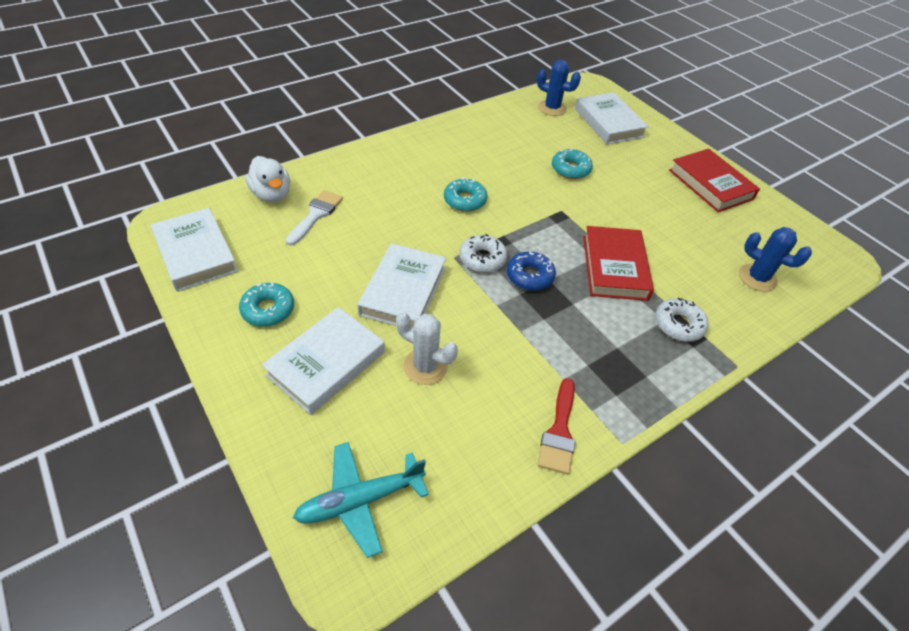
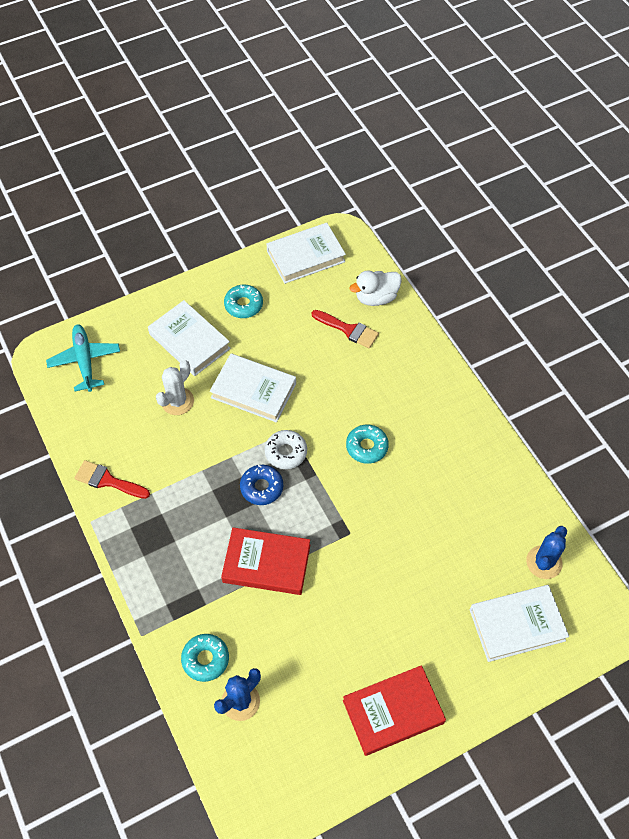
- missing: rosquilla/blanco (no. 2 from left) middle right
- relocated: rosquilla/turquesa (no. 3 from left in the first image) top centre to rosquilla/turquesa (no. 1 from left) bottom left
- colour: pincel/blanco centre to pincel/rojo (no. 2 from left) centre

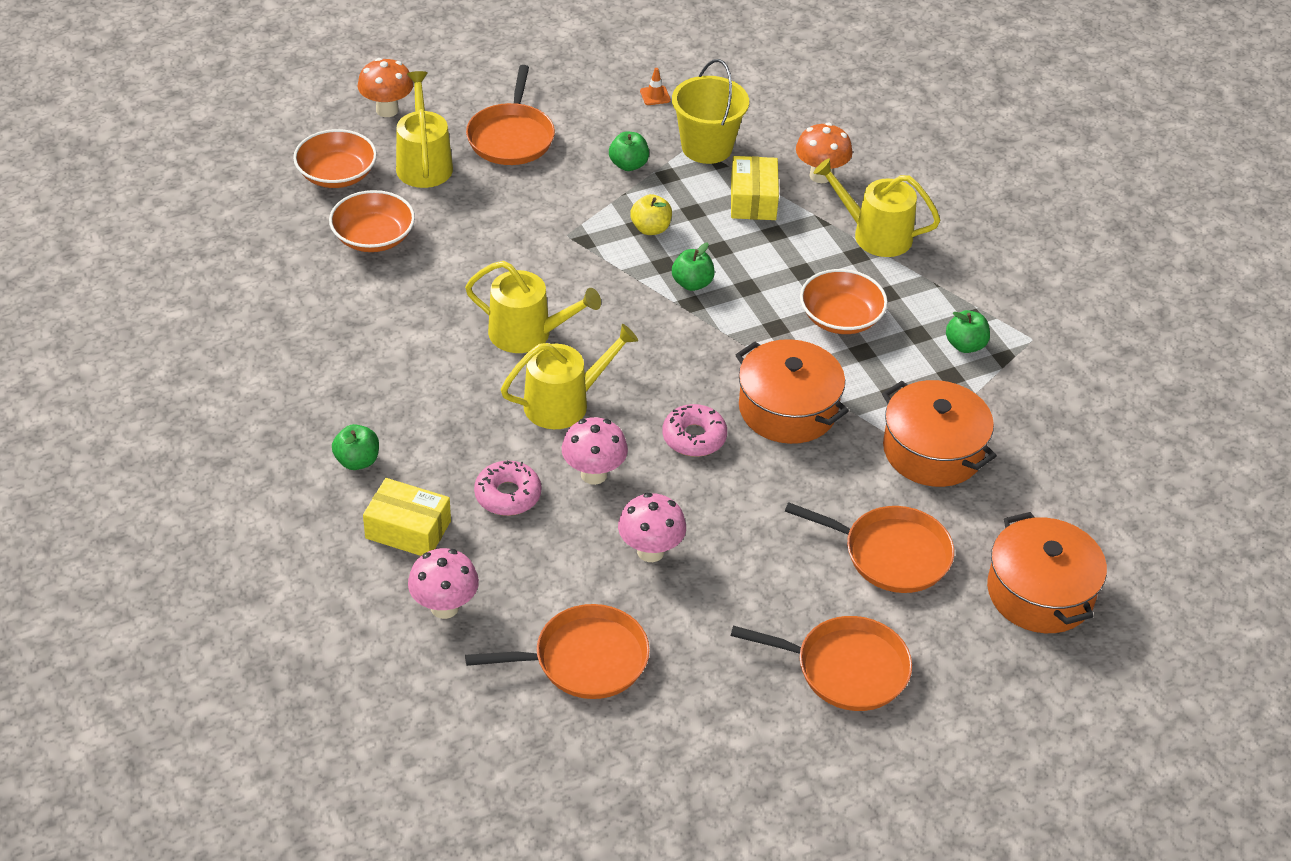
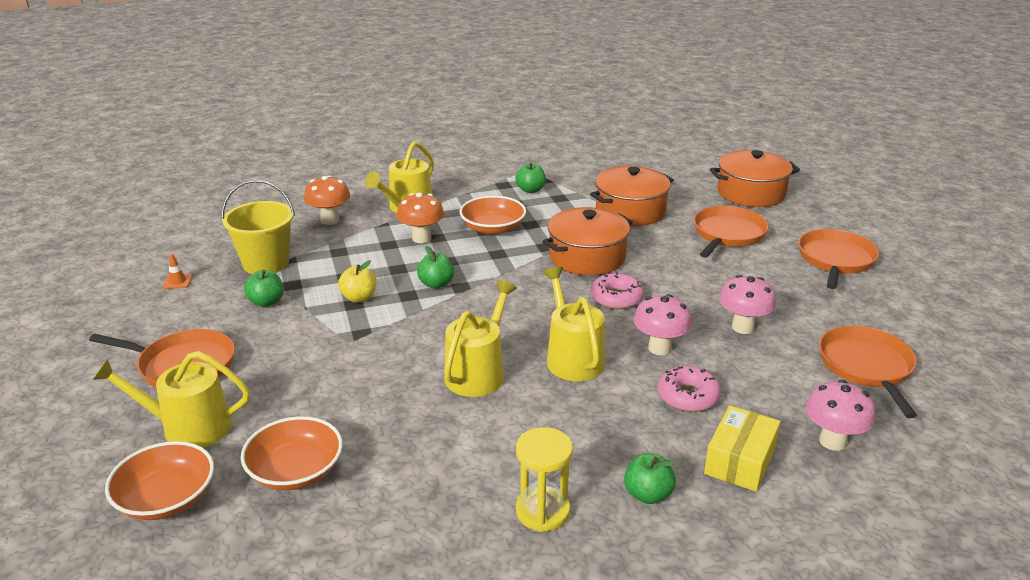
- missing: caja/amarillo (no. 2 from left) top centre
- appeared: reloj de arena/amarillo bottom centre
- relocated: seta/naranja (no. 1 from left in the first image) top left to seta/naranja (no. 2 from left) centre

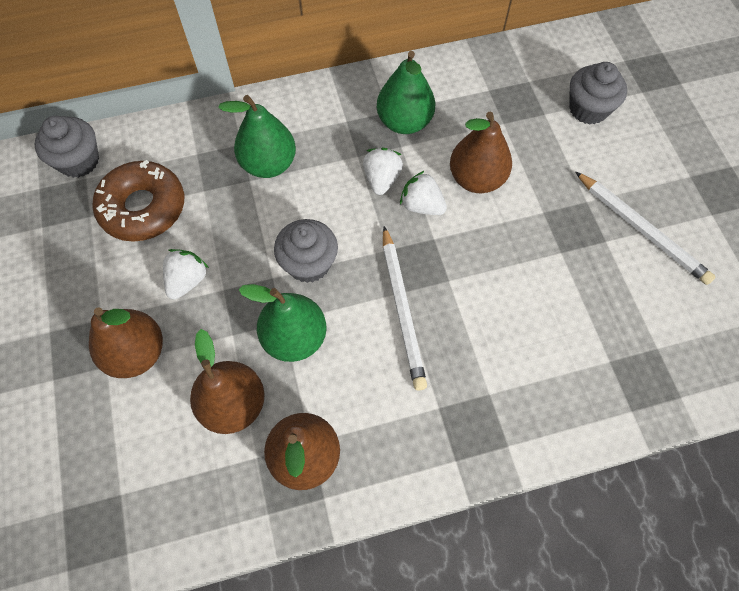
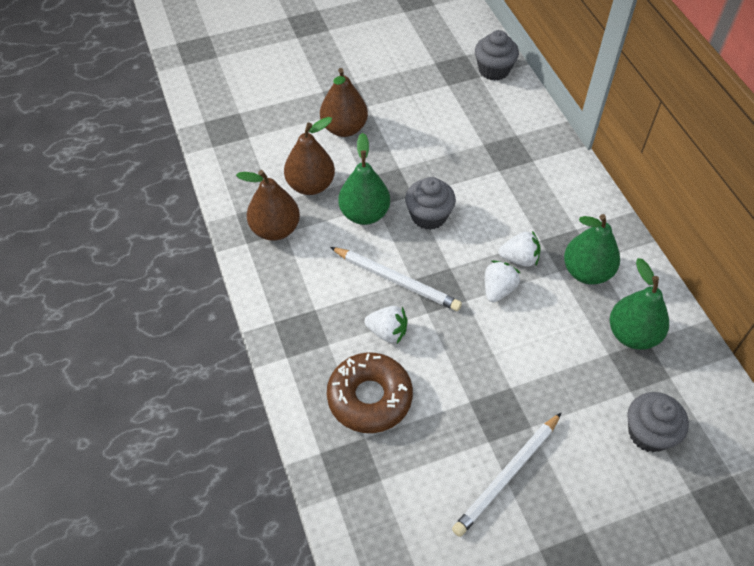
- missing: pera/marrón (no. 4 from left) top centre
- relocated: rosquilla/marrón middle left to bottom centre
- relocated: fresa/blanco (no. 1 from left) middle left to centre
- relocated: pera/verde (no. 1 from left in the first image) top centre to pera/verde (no. 3 from left) middle right
- spun: lápiz/blanco (no. 1 from left) centre = centre 135 degrees counterclockwise

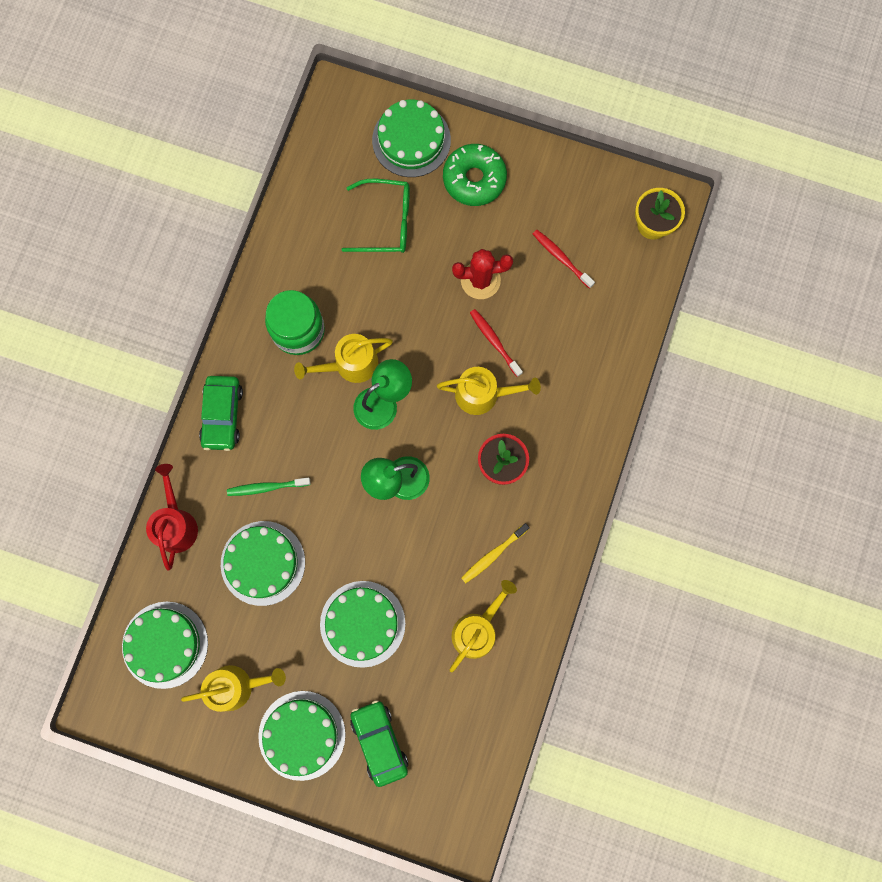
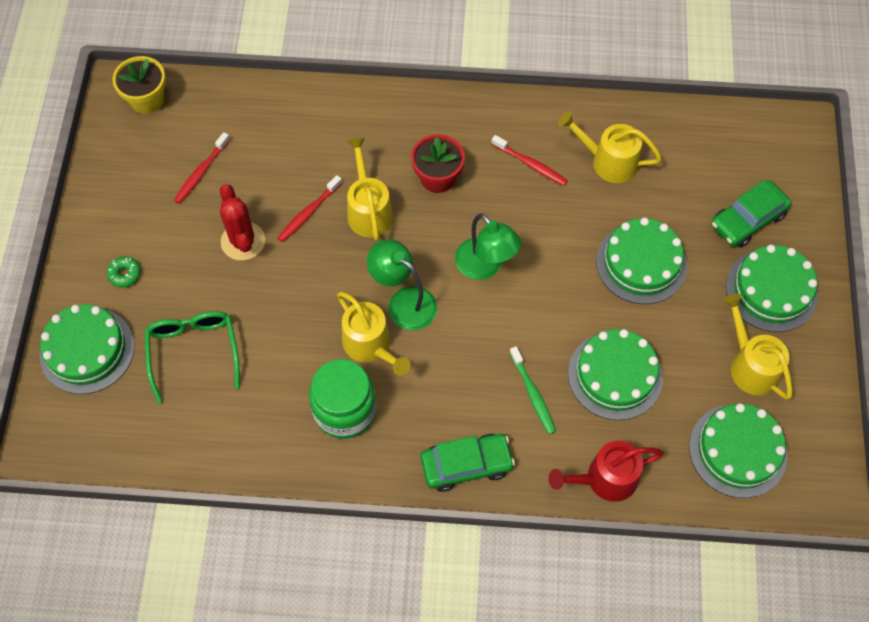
- colour: cepillo de dientes/amarillo centre to cepillo de dientes/rojo (no. 3 from left) top centre
- size: rosquilla/verde top centre = middle left x0.46

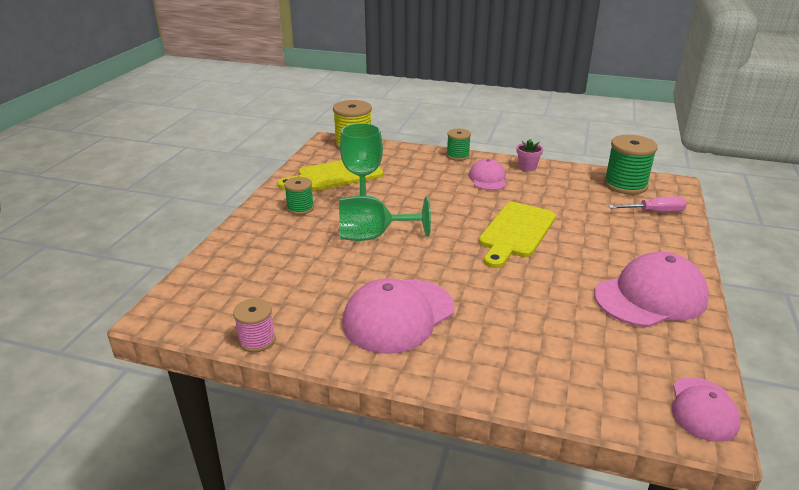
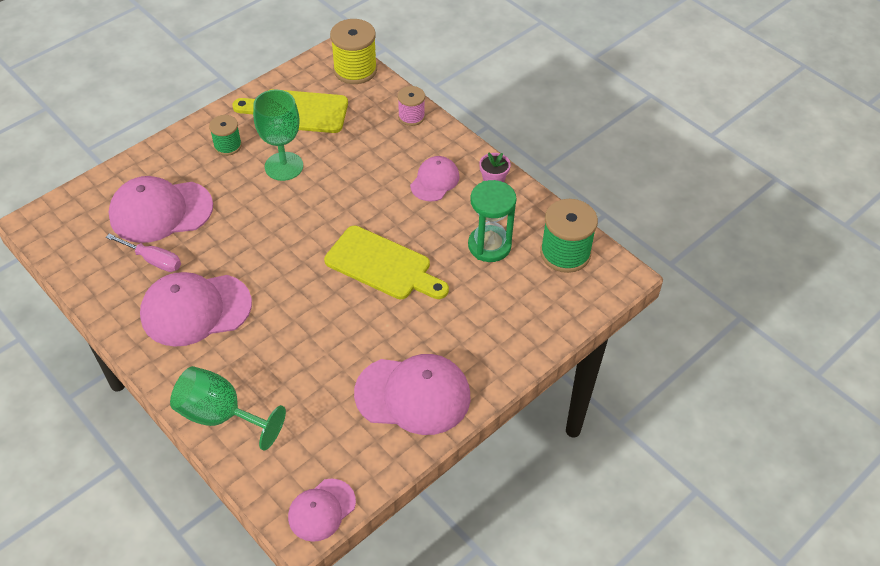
- missing: carrete/verde (no. 2 from left) top centre
- appeared: gorra/rosa (no. 1 from left) middle left
- appeared: reloj de arena/verde centre
- relocated: carrete/rosa middle left to top centre
- relocated: copa/verde (no. 2 from left in the first image) centre to copa/verde (no. 1 from left) bottom left
- relocated: destornillador/rosa middle right to middle left
- spun: tabla de cortar/amarillo (no. 2 from left) centre = centre 120 degrees counterclockwise

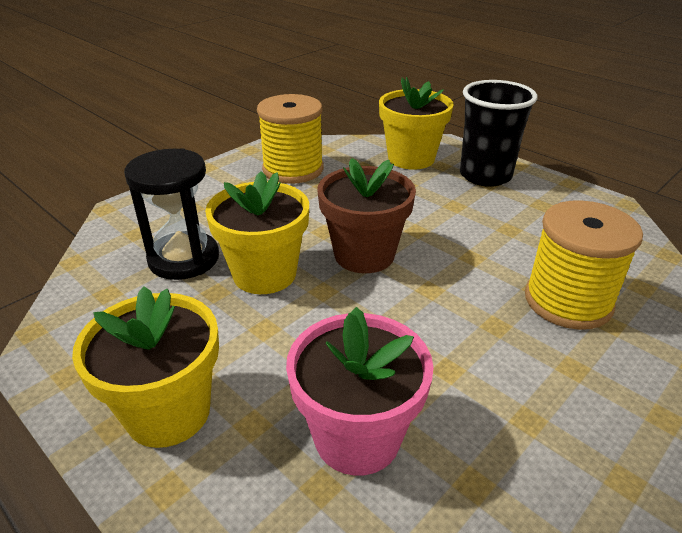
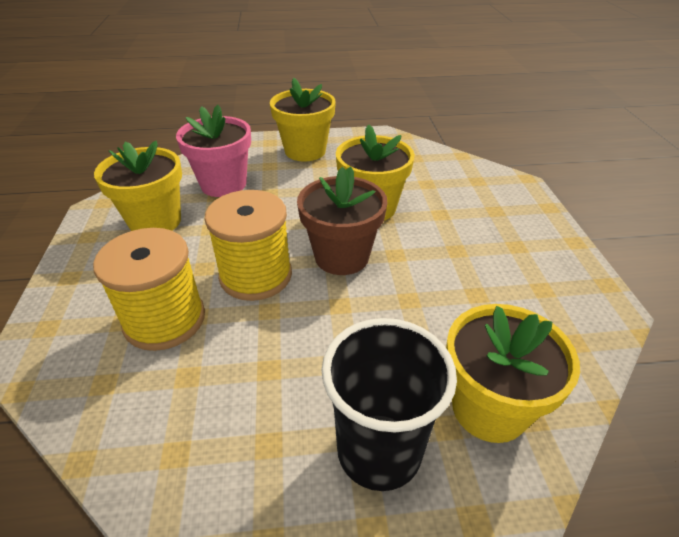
- missing: reloj de arena/negro middle left
- appeared: maceta/amarillo (no. 1 from left) middle left
- relocated: carrete/amarillo (no. 1 from left in the first image) top centre to carrete/amarillo (no. 2 from left) centre

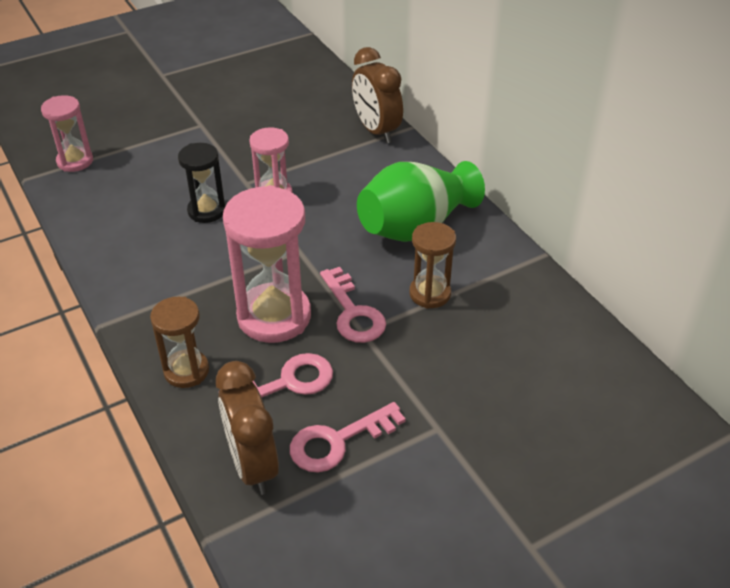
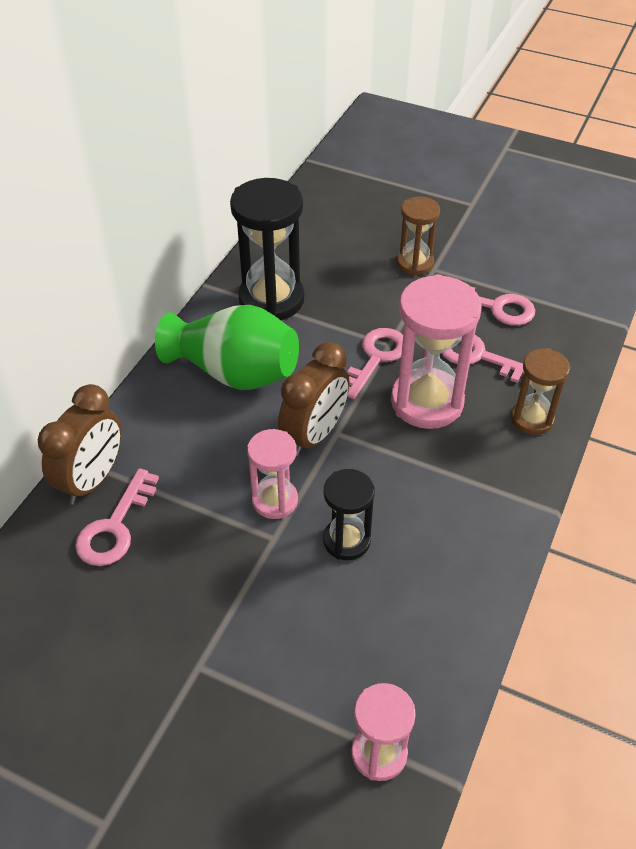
- appeared: llave/rosa (no. 1 from left) middle left
- appeared: reloj de arena/negro (no. 1 from left) top centre
- relocated: despertador/marrón (no. 1 from left in the first image) bottom centre to despertador/marrón (no. 2 from left) centre
- relocated: reloj de arena/marrón (no. 2 from left in the first image) centre to reloj de arena/marrón (no. 1 from left) top centre

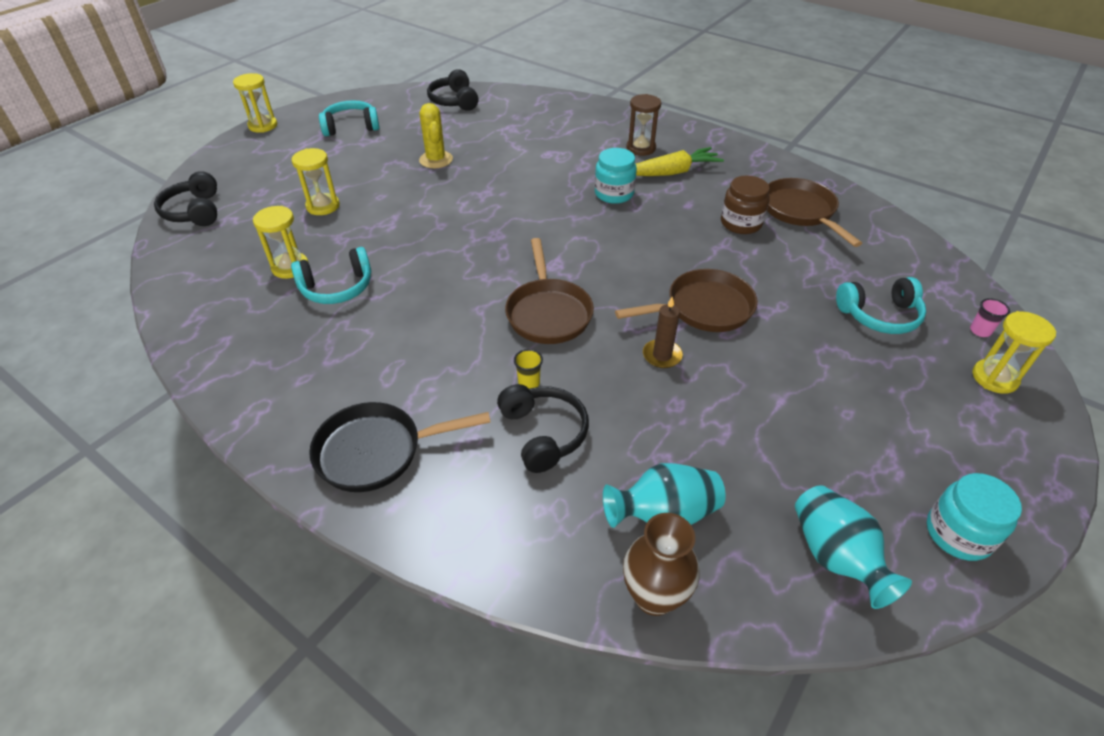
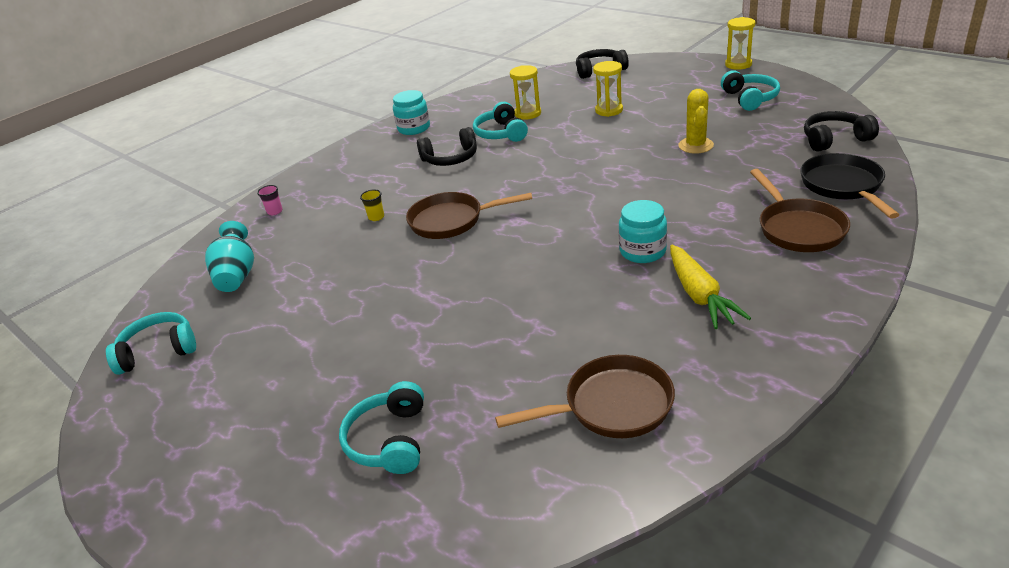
- missing: florero/marrón bottom centre
- missing: reloj de arena/marrón top centre
- missing: vela/marrón centre
- missing: tarro/marrón top right
- missing: reloj de arena/amarillo (no. 4 from left) middle right
- relocated: sartén/negro centre to top right
- relocated: auriculares/negro (no. 3 from left in the first image) centre to auriculares/negro (no. 1 from left) top centre
- relocated: sartén/marrón (no. 2 from left in the first image) centre to sartén/marrón (no. 3 from left) middle right
- relocated: tarro/turquesa (no. 2 from left in the first image) bottom right to tarro/turquesa (no. 1 from left) top centre
- relocated: vaso/rosa middle right to middle left
- exchanged: florero/turquesa (no. 2 from left) bottom right to auriculares/turquesa (no. 1 from left) middle left
- spun: cactus/amarillo top centre = top right 75 degrees counterclockwise

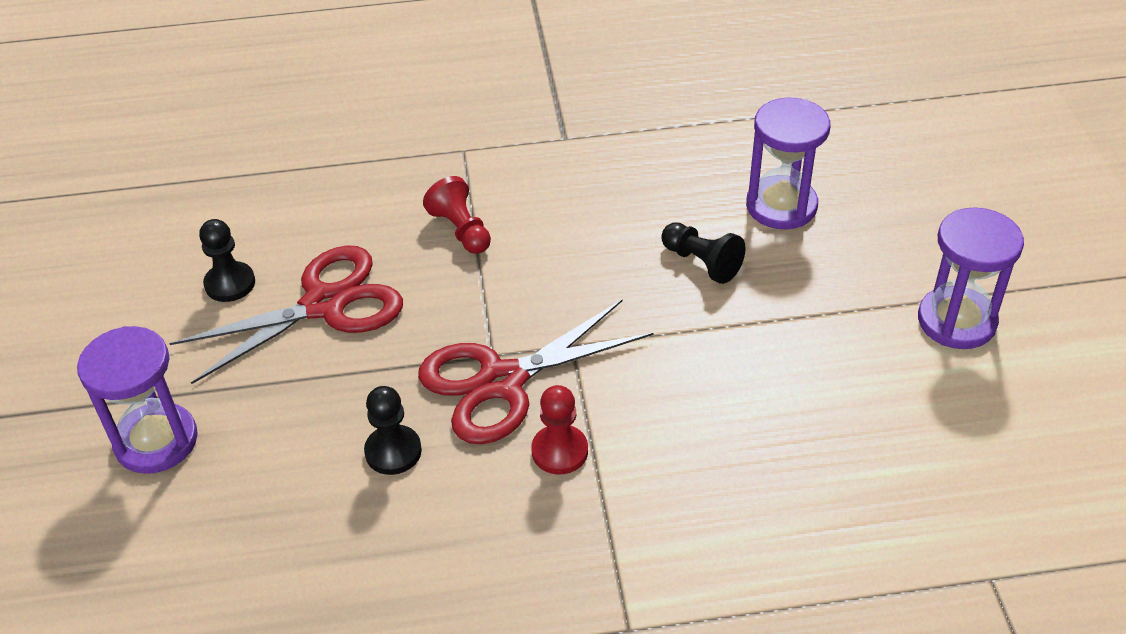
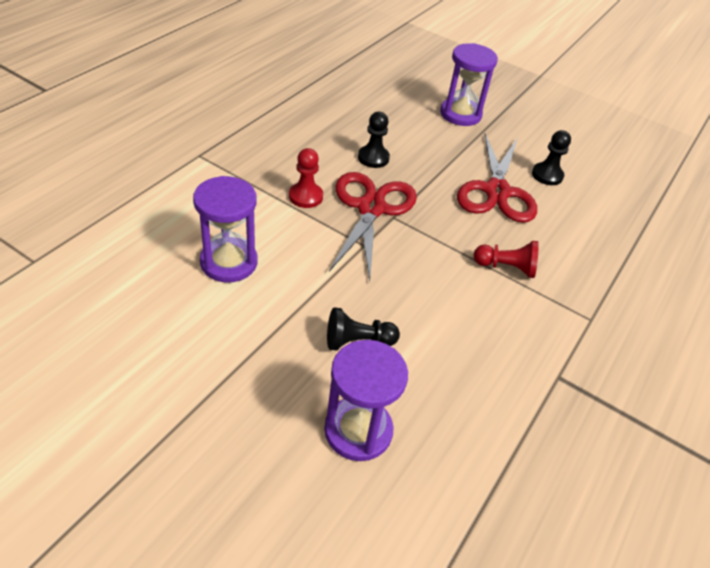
- relocated: reloj de arena/morado (no. 3 from left in the first image) middle right to reloj de arena/morado (no. 1 from left) middle left

